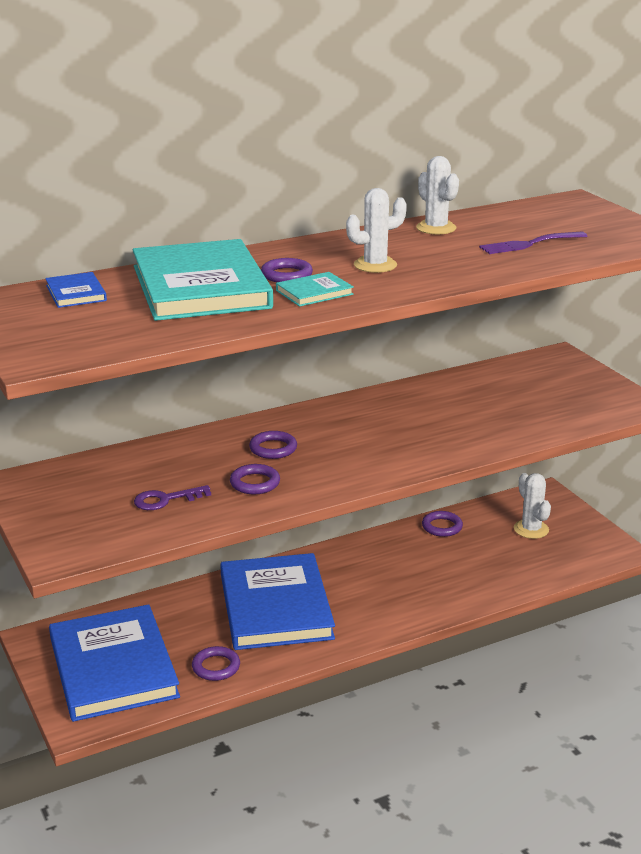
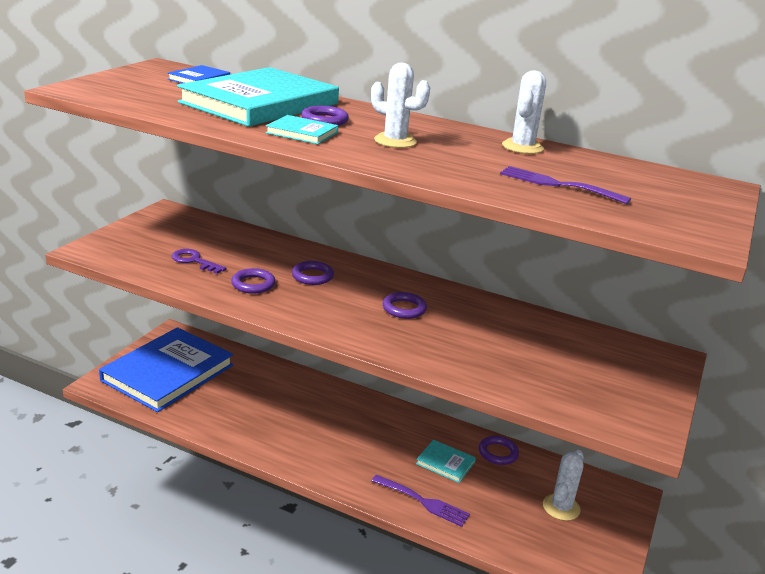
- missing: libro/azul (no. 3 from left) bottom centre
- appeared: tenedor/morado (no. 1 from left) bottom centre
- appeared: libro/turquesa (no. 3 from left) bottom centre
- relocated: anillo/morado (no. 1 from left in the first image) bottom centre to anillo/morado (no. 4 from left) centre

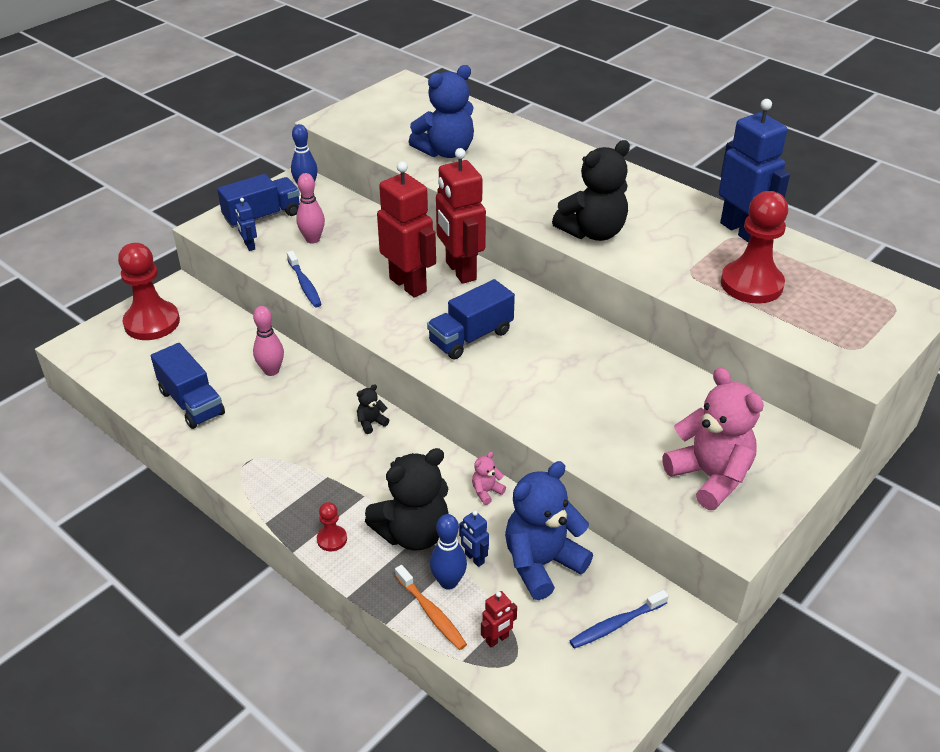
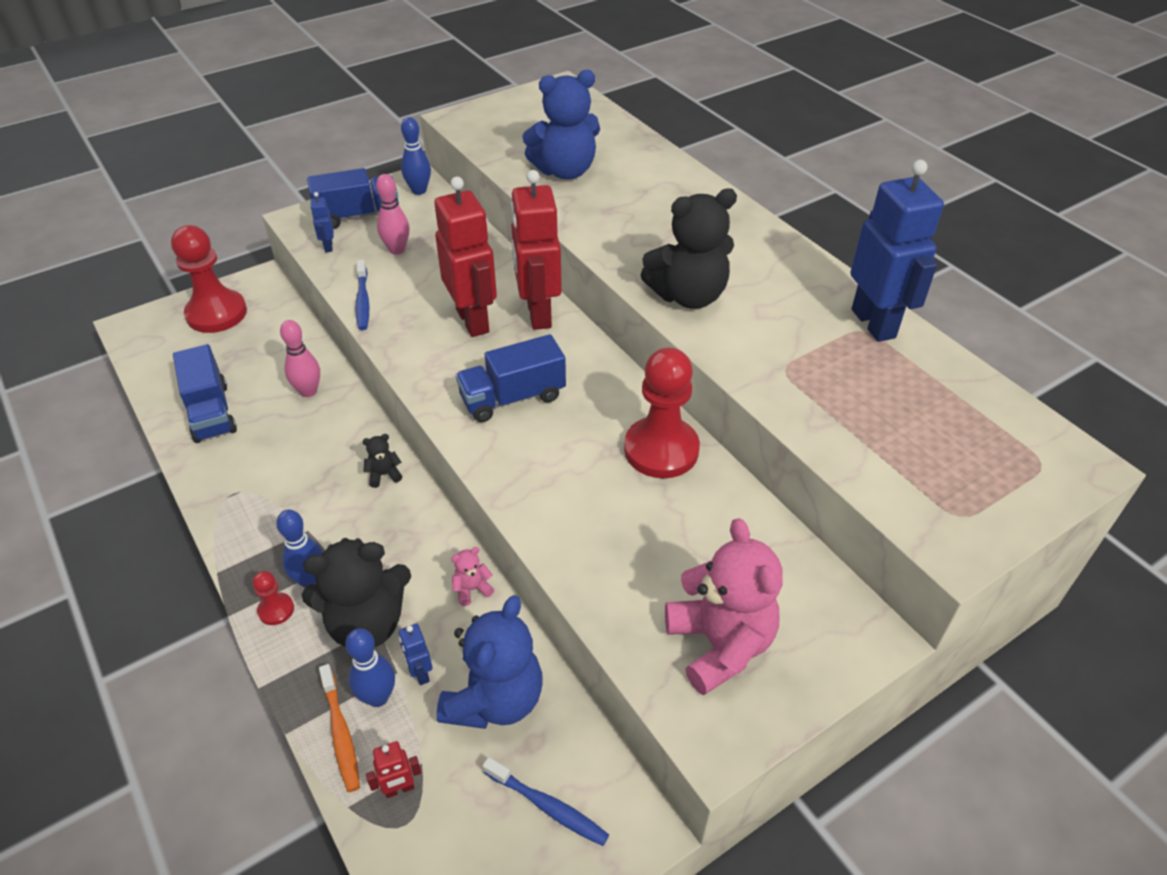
- appeared: bolo/azul (no. 1 from left) middle left
- relocated: peón/rojo (no. 3 from left) top right to centre
- spun: osito/azul (no. 2 from left in the first image) bottom centre = bottom centre 135 degrees clockwise
- spun: cepillo de dientes/azul (no. 2 from left) bottom centre = bottom centre 135 degrees counterclockwise

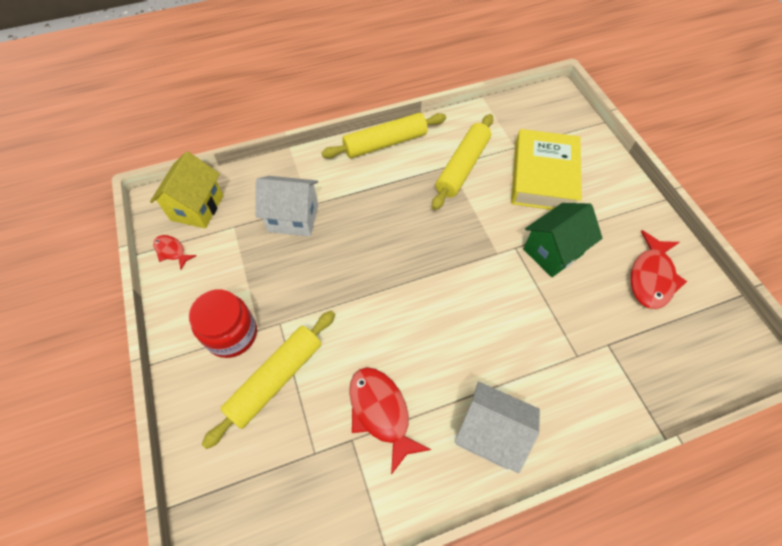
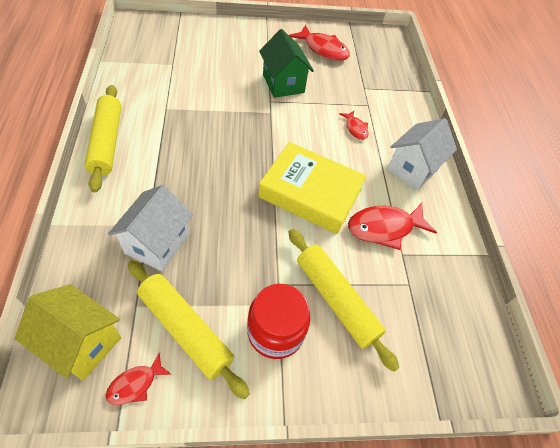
- appeared: pez/rojo (no. 3 from left) top centre
- relocated: rodillo/amarillo (no. 3 from left in the first image) top centre to rodillo/amarillo (no. 2 from left) bottom centre
- relocated: libro/amarillo top right to centre

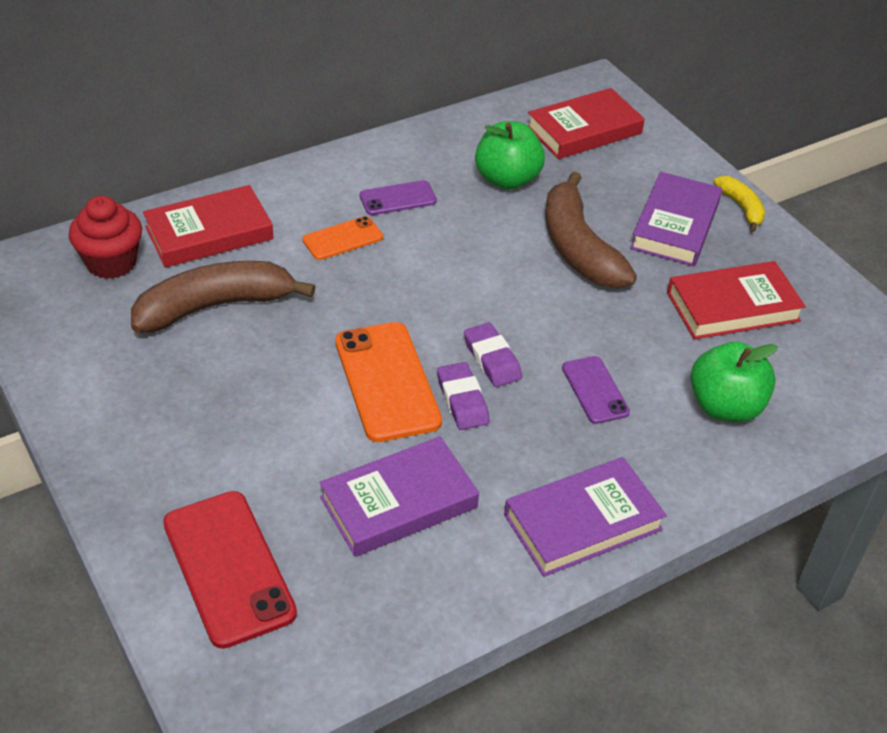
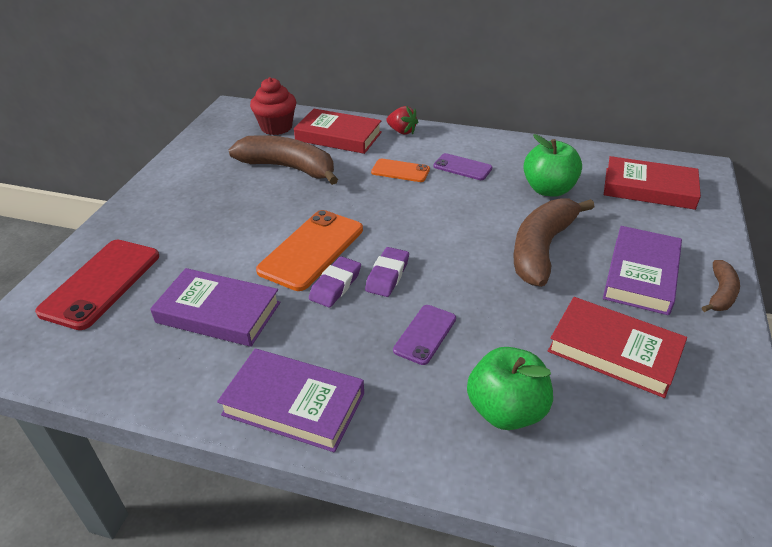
- appeared: fresa/rojo top centre
- colour: plátano/amarillo top right to plátano/marrón (no. 3 from left) middle right
- spun: libro/morado (no. 3 from left) top right = middle right 45 degrees counterclockwise

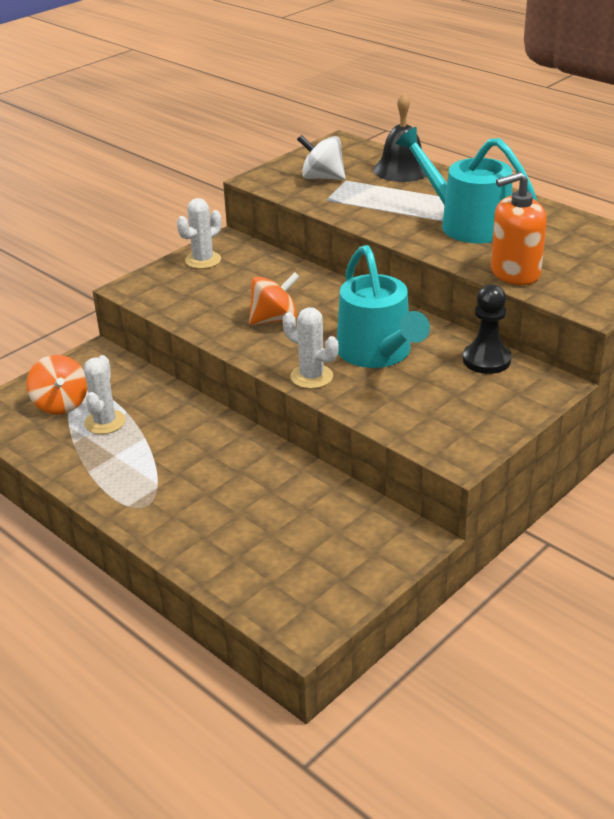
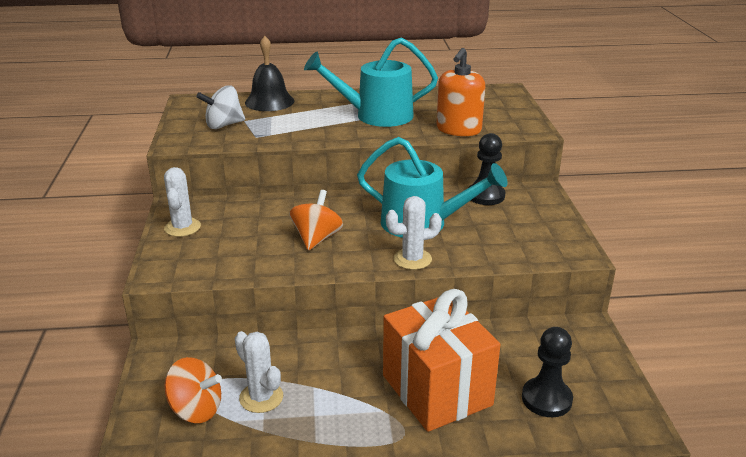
- appeared: regalo/naranja bottom centre
- appeared: peón/negro (no. 2 from left) bottom right

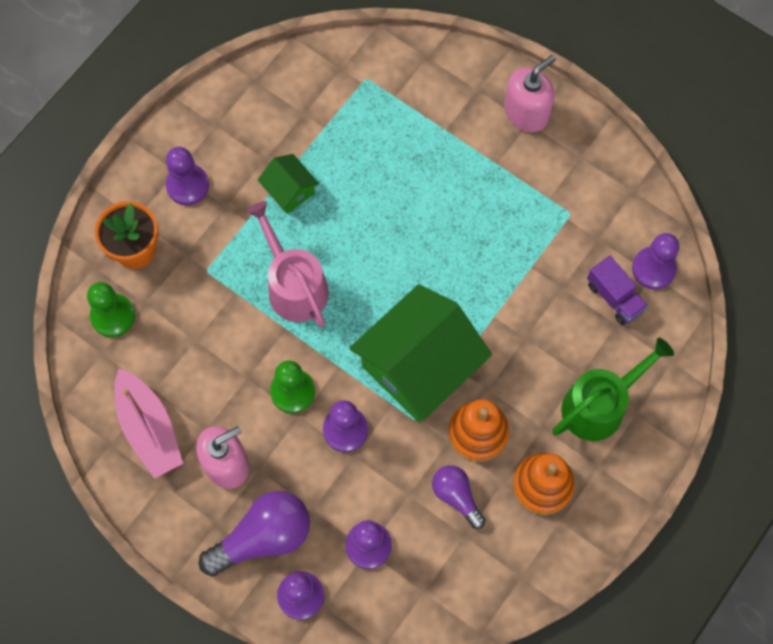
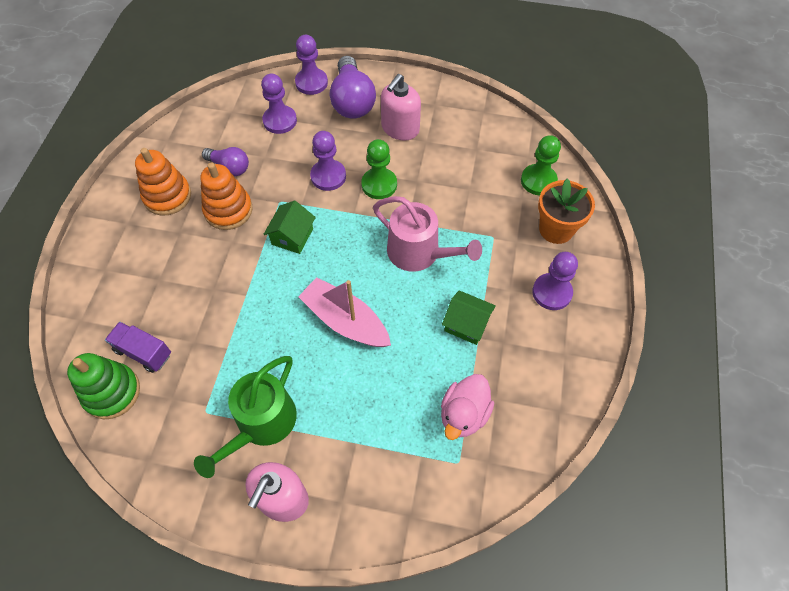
- appeared: pato/rosa bottom centre
- relocated: barco/rosa middle left to centre
- relocated: regadera/verde middle right to bottom left
- exchanged: peón/morado (no. 5 from left) middle right to juguete apilable/verde middle left
- spun: bombilla/morado (no. 1 from left in the first image) bottom left = top centre 45 degrees counterclockwise
- size: casa/verde (no. 2 from left in the first image) centre = centre x0.46

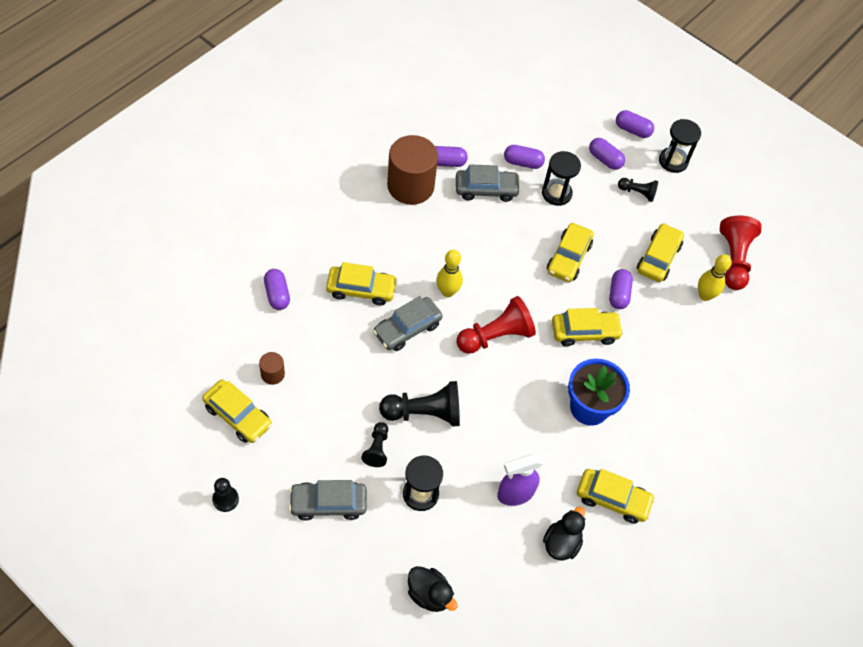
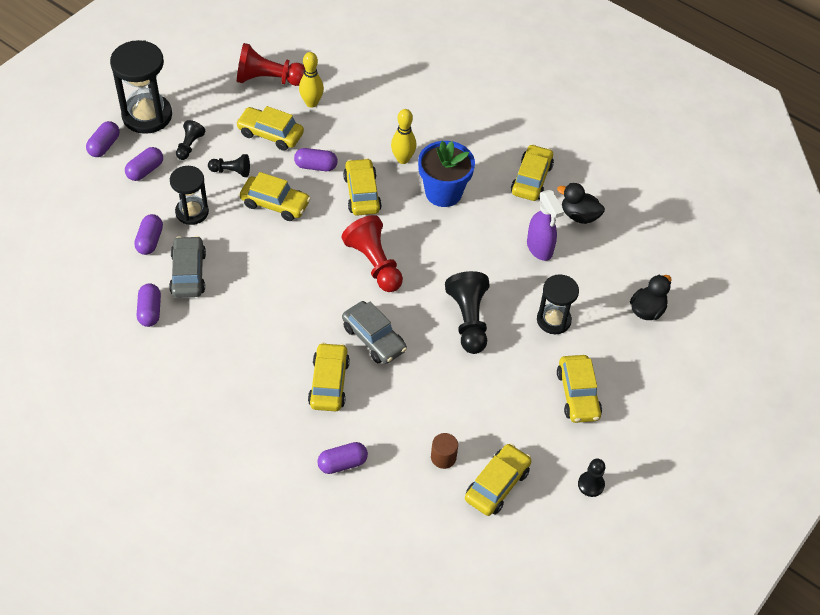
- missing: cilindro/marrón (no. 2 from left) top centre
- relocated: peón/negro (no. 2 from left) bottom centre to top left
- relocated: bolo/amarillo (no. 1 from left in the first image) centre to bolo/amarillo (no. 2 from left) top centre
- colour: coche/gris (no. 1 from left) bottom centre to coche/amarillo (no. 7 from left) middle right
- size: reloj de arena/negro (no. 3 from left in the first image) top right = top left x1.59

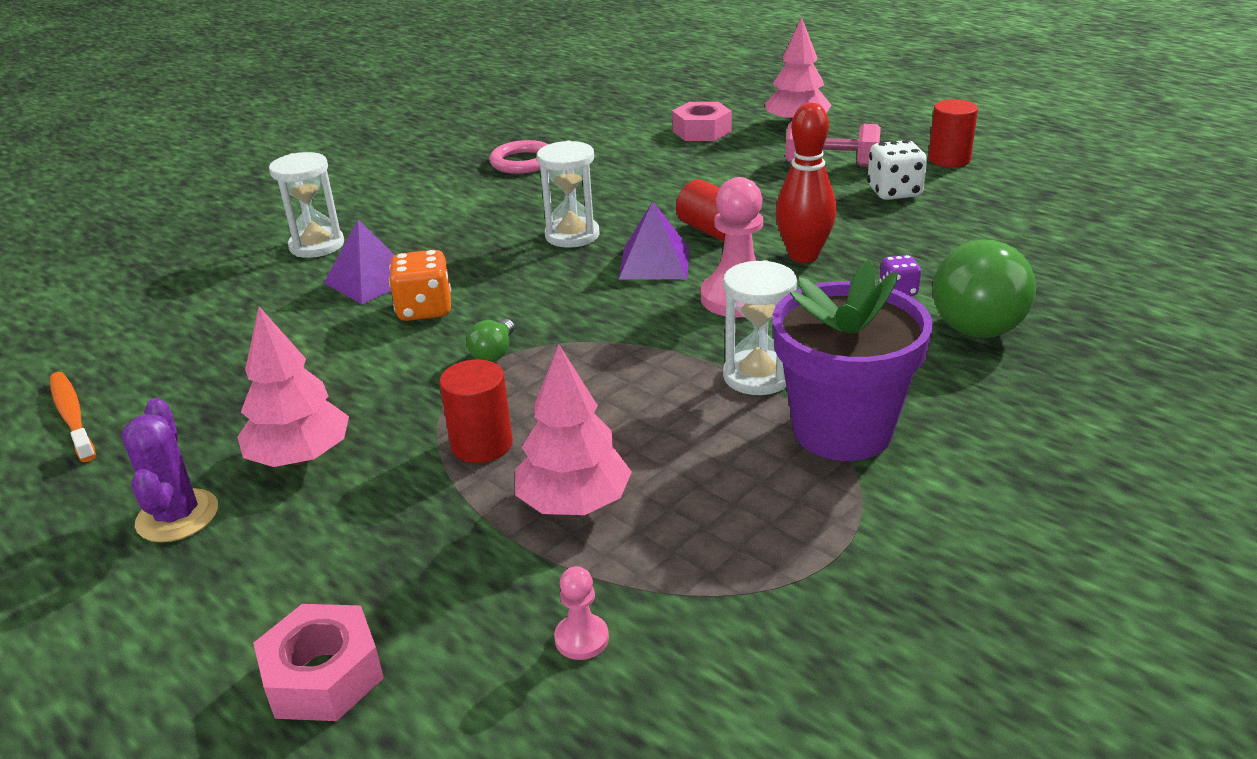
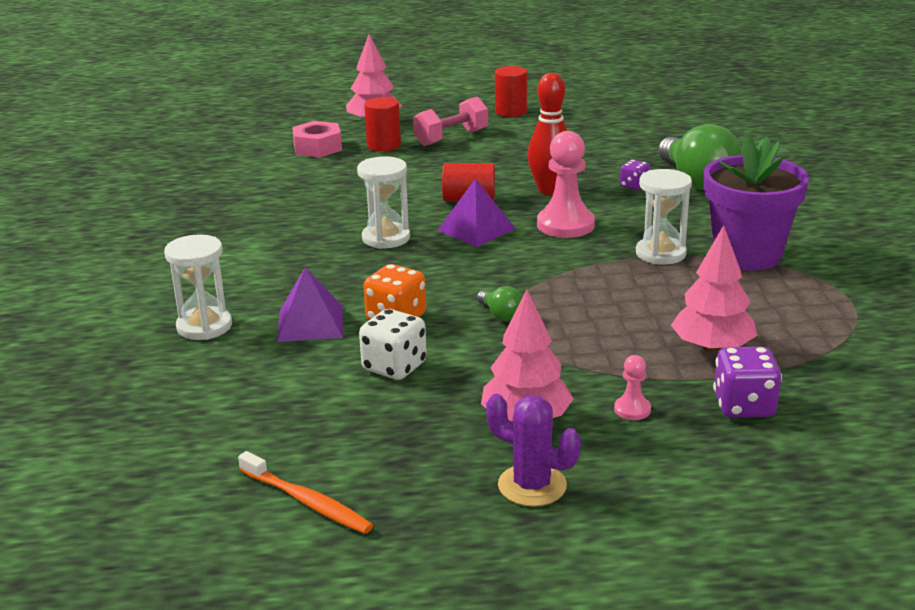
- missing: tuerca/rosa (no. 1 from left) bottom left
- missing: anillo/rosa top centre
- appeared: dado/morado (no. 2 from left) middle right
- relocated: cilindro/rojo (no. 1 from left) centre to top centre
- relocated: peón/rosa (no. 1 from left in the first image) bottom centre to peón/rosa (no. 2 from left) middle right
- relocated: dado/blanco top right to centre
- spun: cepillo de dientes/naranja middle left = bottom centre 150 degrees counterclockwise

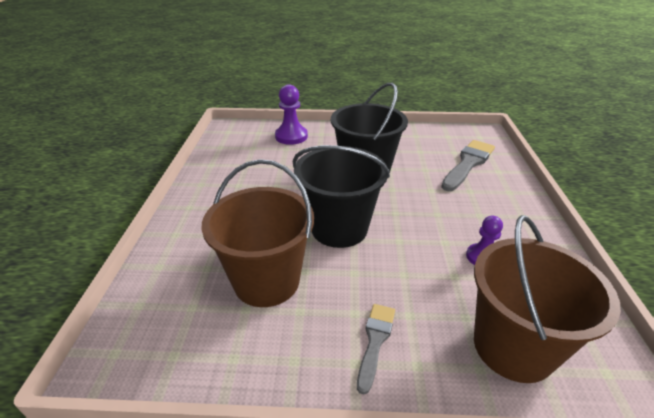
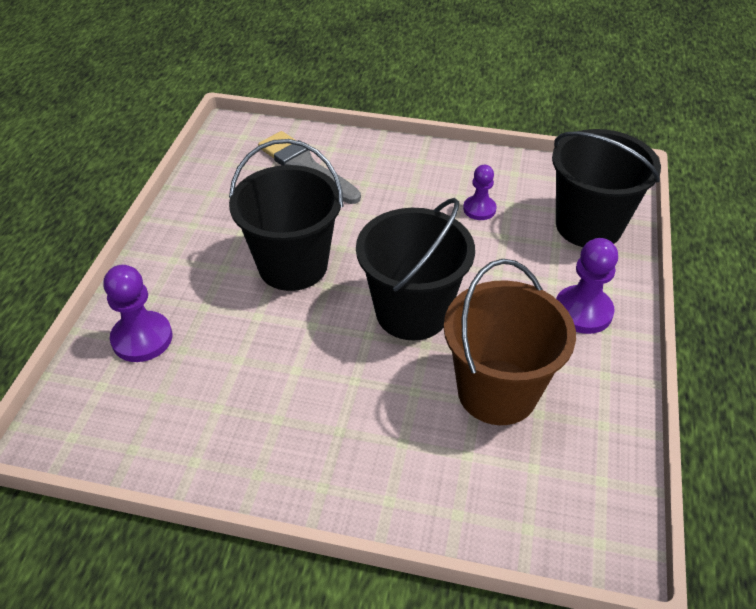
- exchanged: pincel/gris (no. 1 from left) bottom centre to peón/morado (no. 3 from left) middle right
- colour: balde/marrón (no. 2 from left) bottom right to balde/negro (no. 3 from left) top right

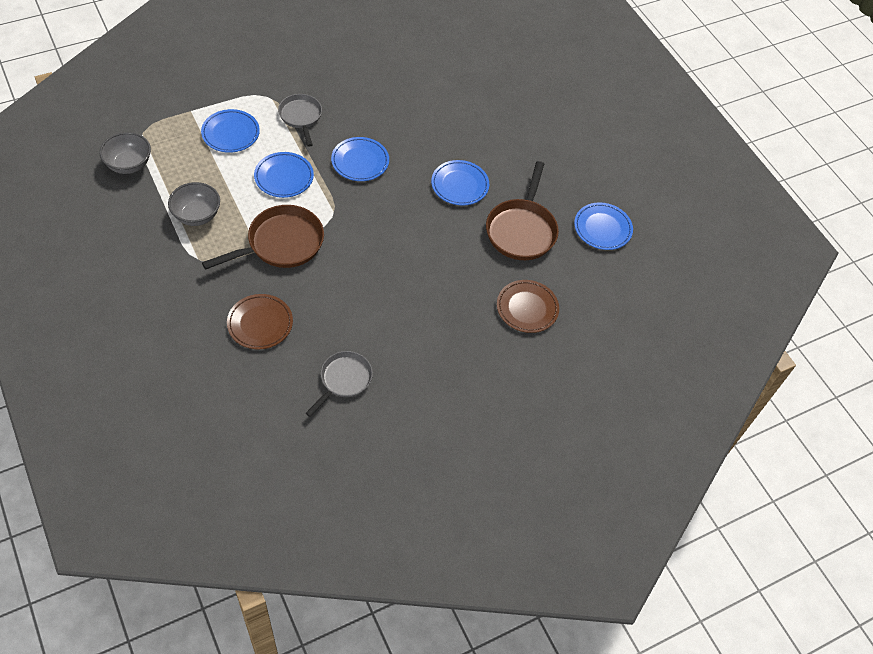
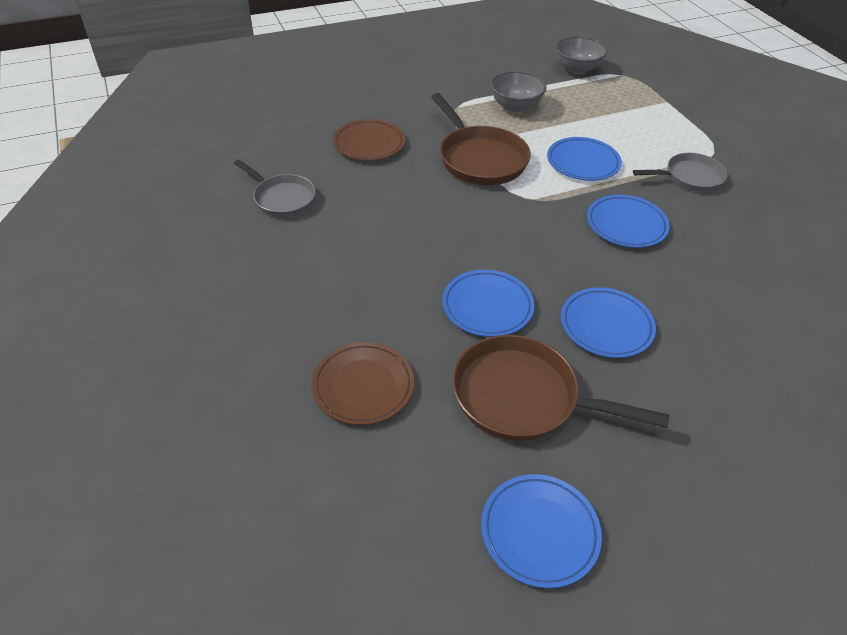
- relocated: plato/azul (no. 1 from left) top left to centre

